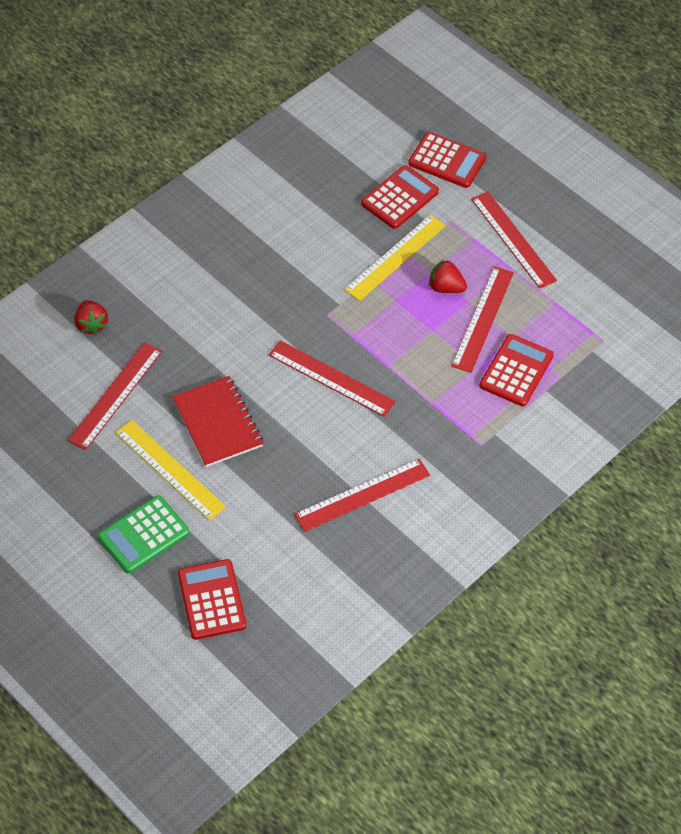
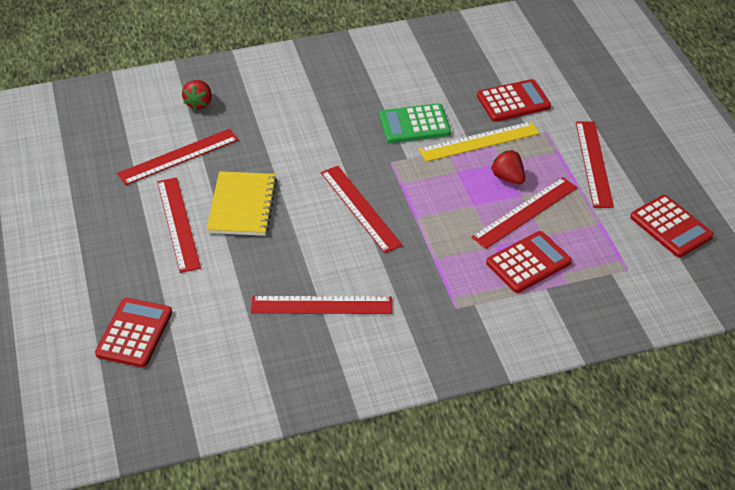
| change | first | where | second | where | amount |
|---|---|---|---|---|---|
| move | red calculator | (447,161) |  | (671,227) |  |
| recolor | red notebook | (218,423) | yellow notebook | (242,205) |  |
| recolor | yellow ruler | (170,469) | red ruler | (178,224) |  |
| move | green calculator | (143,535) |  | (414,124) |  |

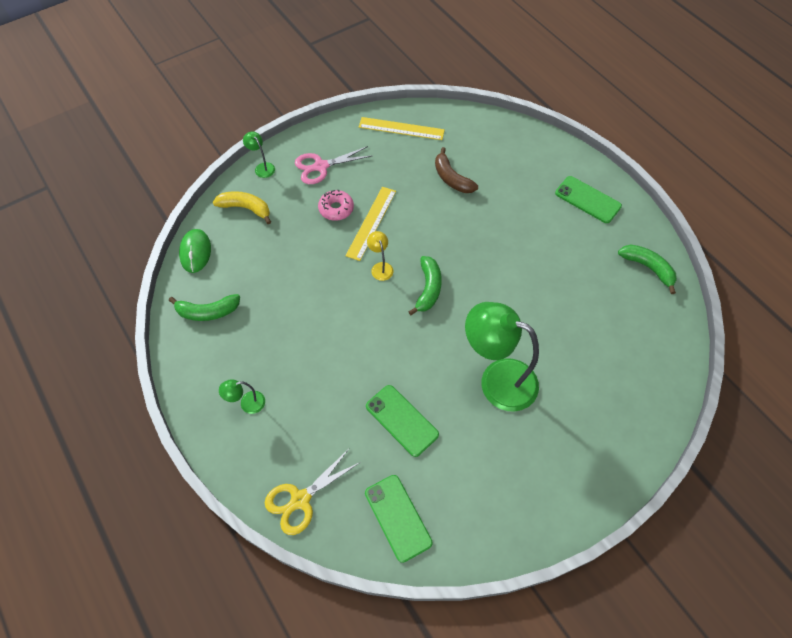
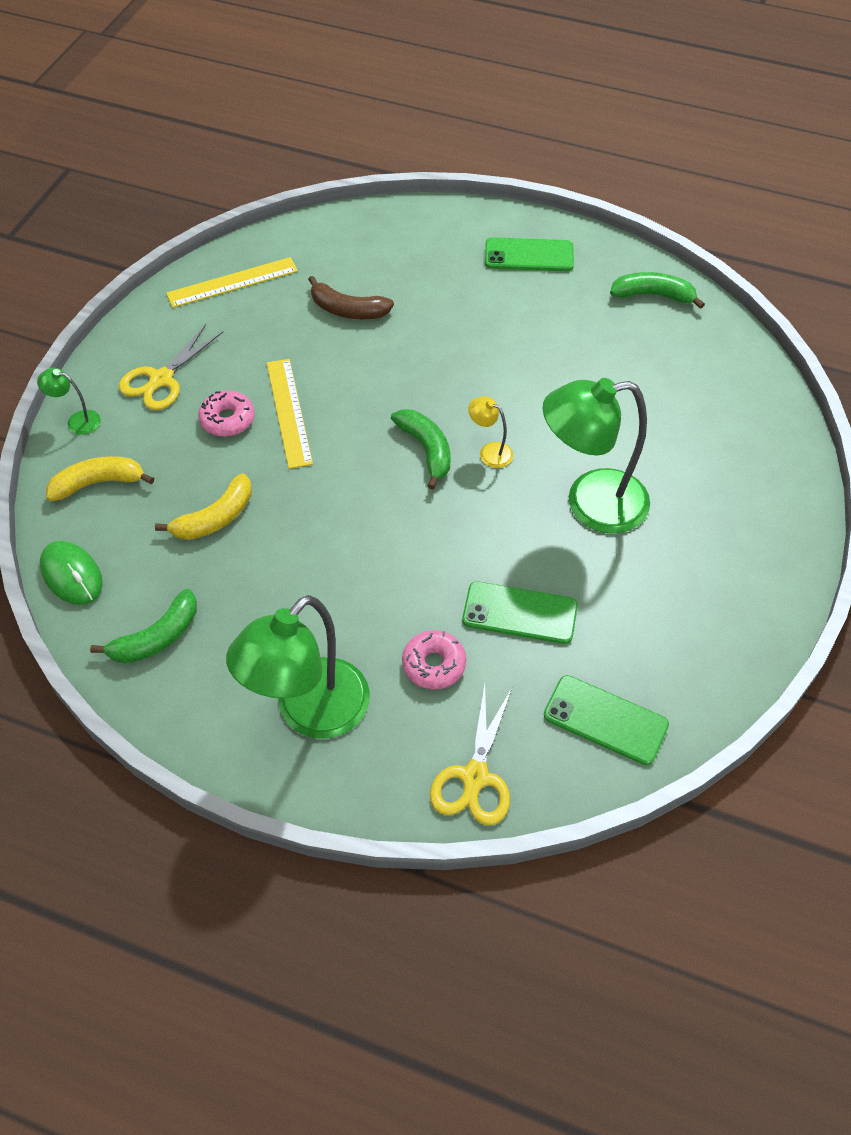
| change | first | where | second | where | amount |
|---|---|---|---|---|---|
| recolor | pink scissors | (321,166) | yellow scissors | (161,379) |  |
| move | yellow lamp | (380,267) |  | (490,451) |  |
| resize | green lamp | (247,404) |  | (310,713) | x2.36 |
| insert |  |  | yellow banana | (215,518) |  |
| insert |  |  | pink donut | (434,664) |  |

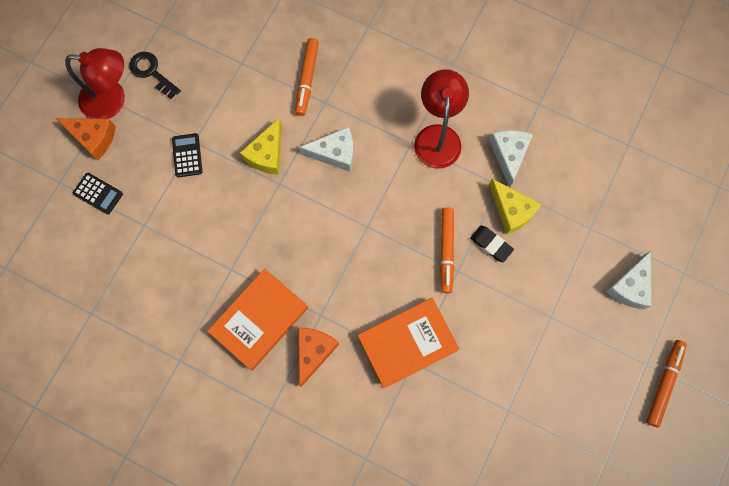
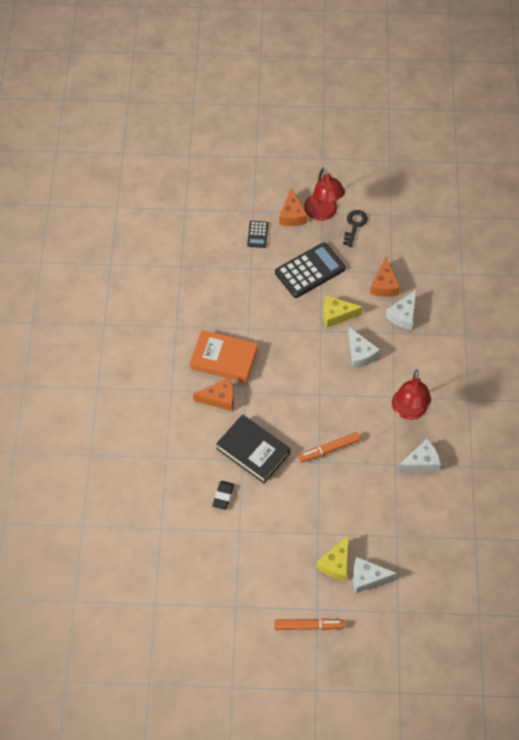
| change | first | where | second | where | amount |
|---|---|---|---|---|---|
| replace | orange marker | (307,79) | white cheese | (403,315) |  |
| rotate | red lamp | (437,136) |  | (409,411) | 120 degrees clockwise |
| resize | black calculator | (187,155) |  | (310,270) | x2.01 |
| move | yellow cheese | (511,210) |  | (336,563) |  |
| move | black eraser | (491,244) |  | (223,496) |  |
| recolor | orange book | (407,343) | black book | (253,451) |  |
| insert |  |  | orange cheese | (384,285) |  |

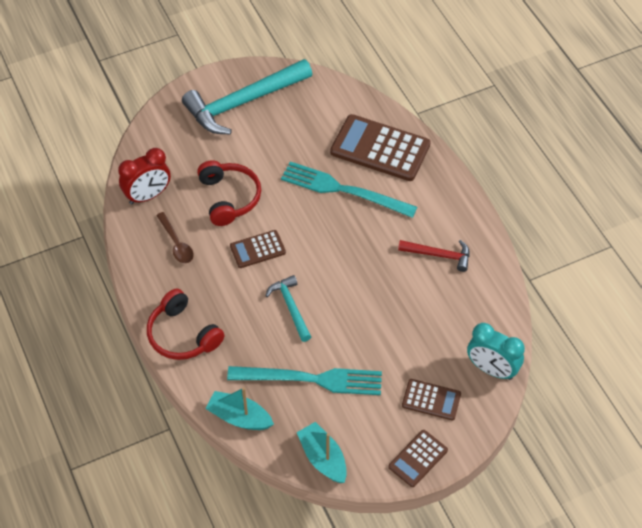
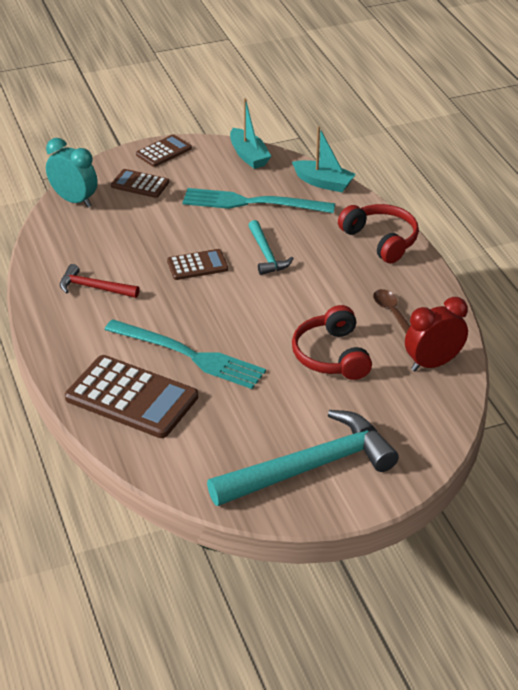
| change | first | where | second | where | amount |
|---|---|---|---|---|---|
| move | brown calculator | (258,249) |  | (197,265) |  |

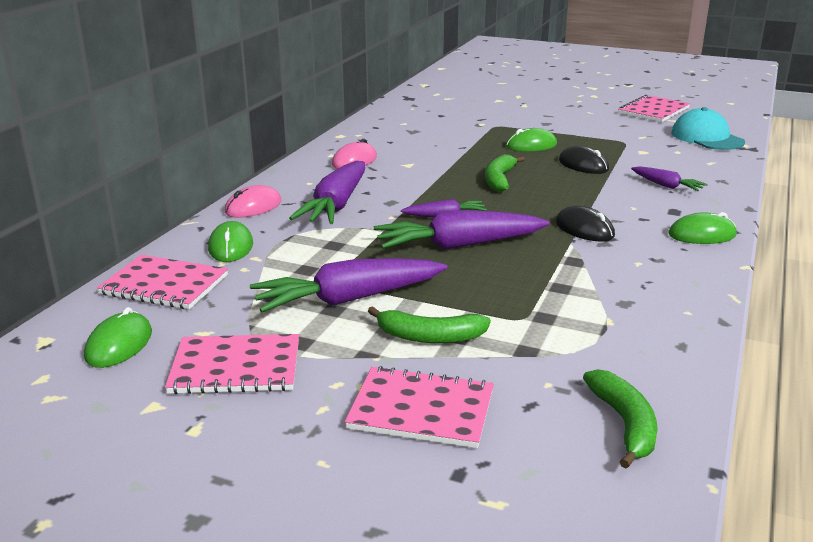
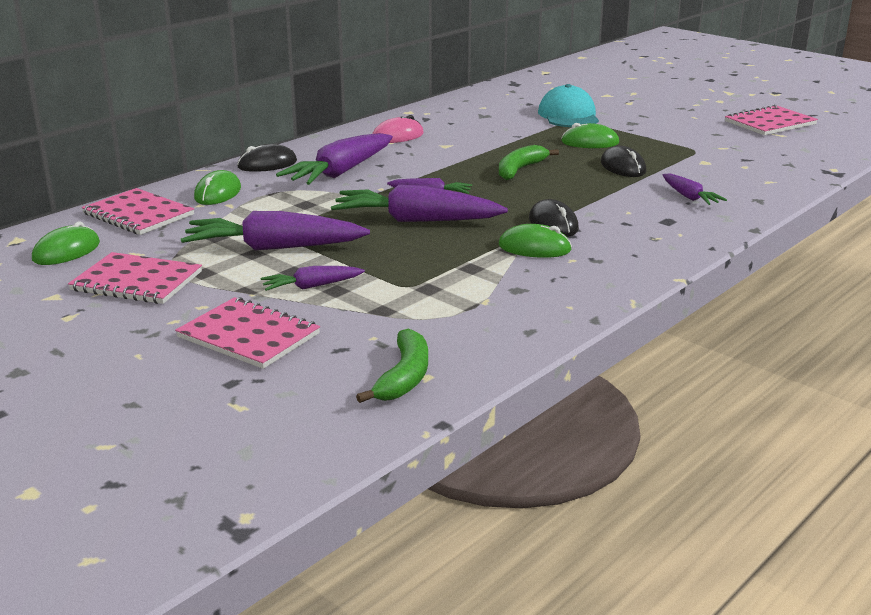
| change | first | where | second | where | amount |
|---|---|---|---|---|---|
| move | turquoise cap | (706,138) |  | (568,115) |  |
| recolor | pink mouse | (253,207) | black mouse | (267,164) |  |
| move | green mouse | (702,235) |  | (534,248) |  |
| replace | green banana | (430,337) | purple carrot | (312,286) |  |

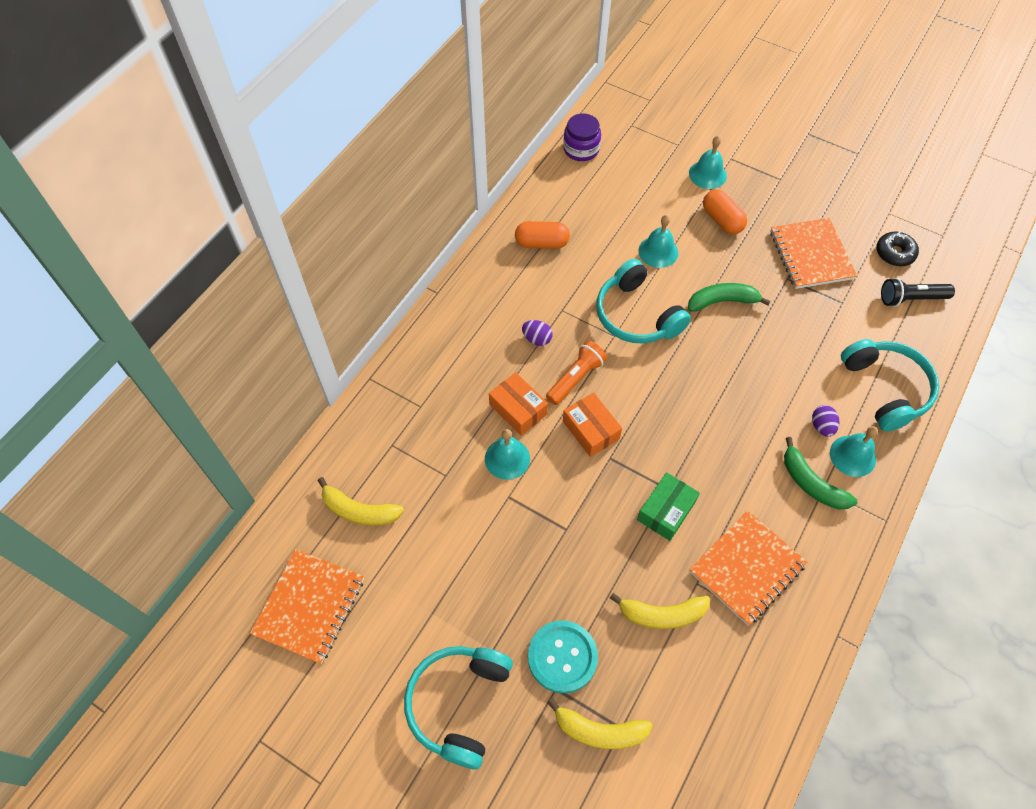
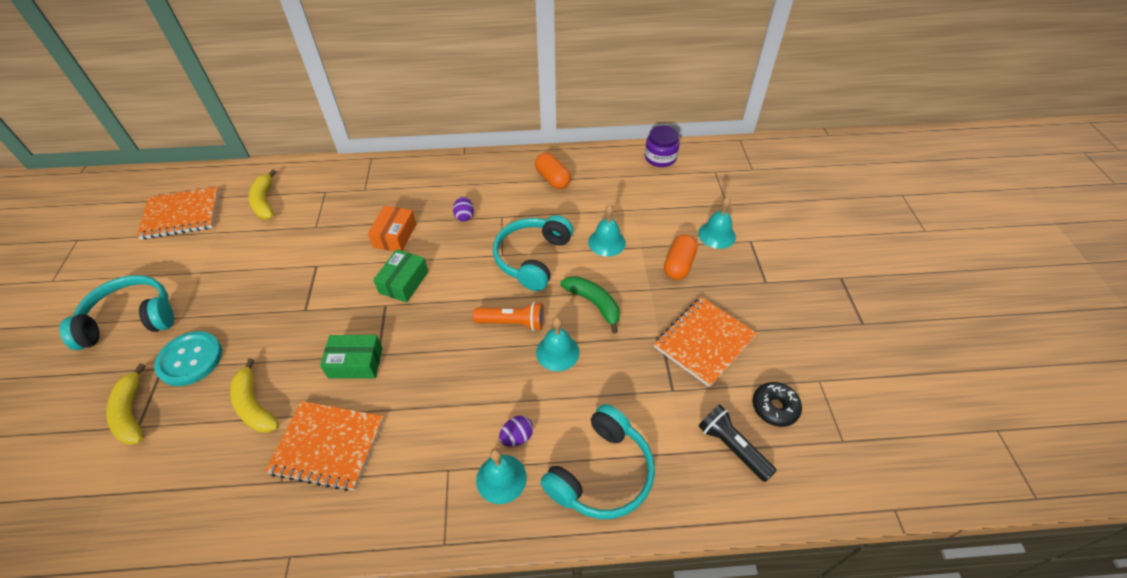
| change | first | where | second | where | amount |
|---|---|---|---|---|---|
| move | orange flashlight | (576,378) |  | (512,323) |  |
| recolor | orange box | (590,430) | green box | (403,282) |  |
| move | turquoise bell | (507,458) |  | (557,352) |  |
| delete | green banana | (811,483) |  |  |  |

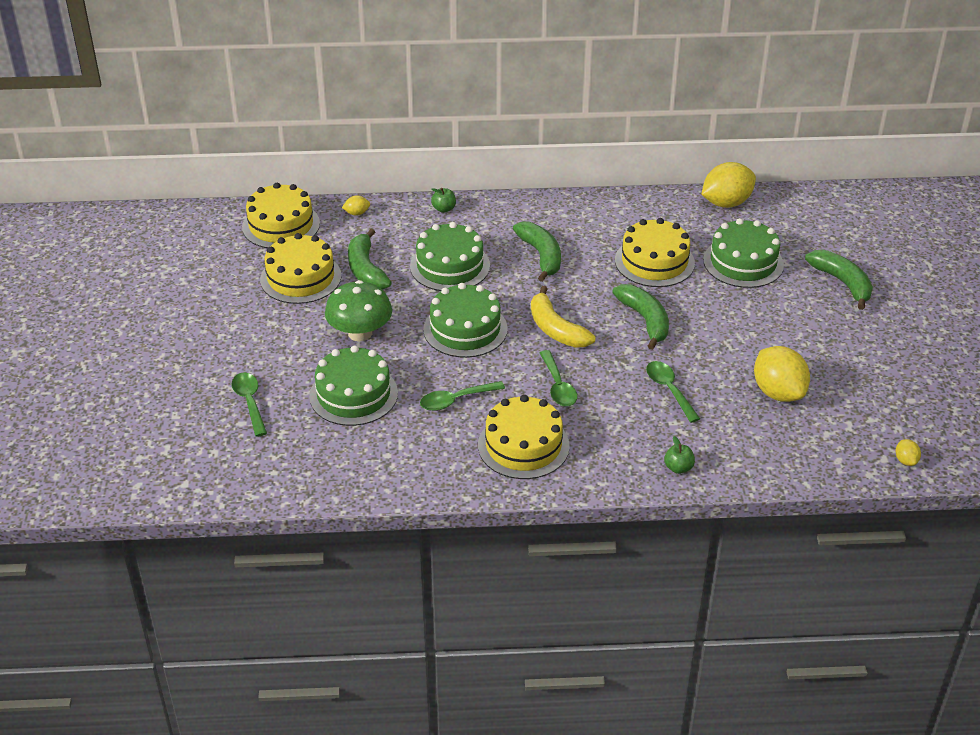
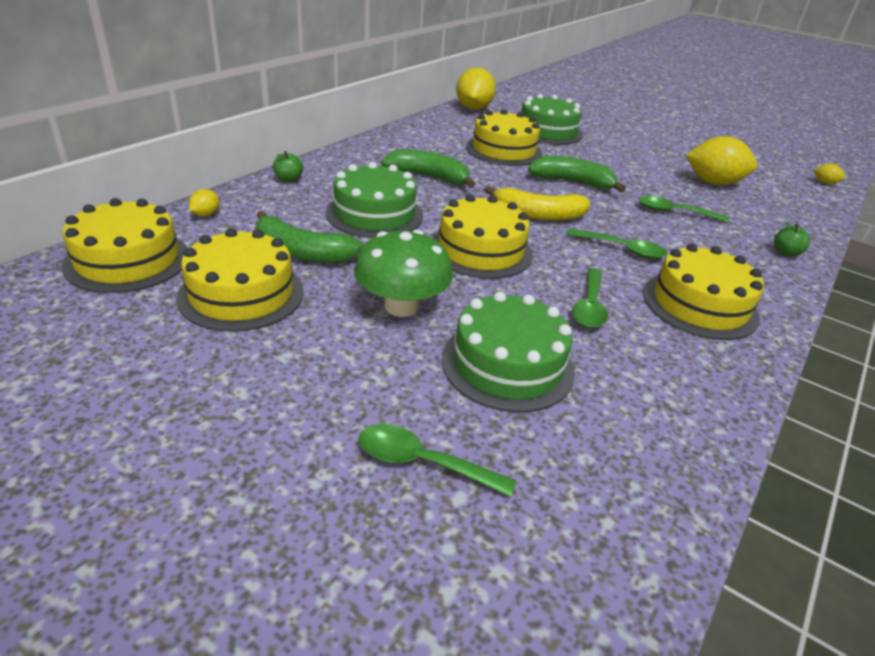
| change | first | where | second | where | amount |
|---|---|---|---|---|---|
| delete | green banana | (842,283) |  |  |  |
| recolor | green cake | (465,329) | yellow cake | (481,250) |  |

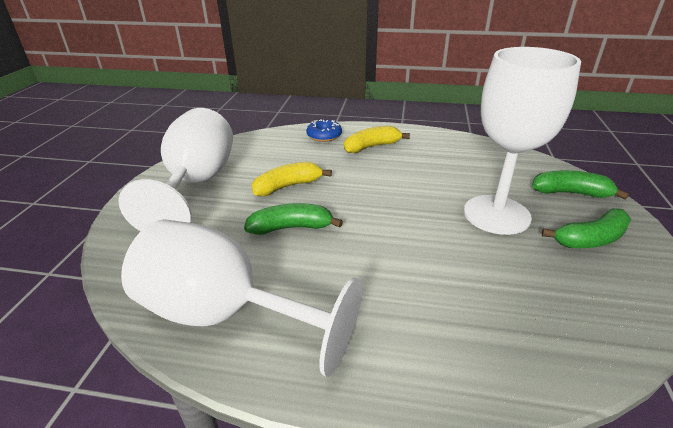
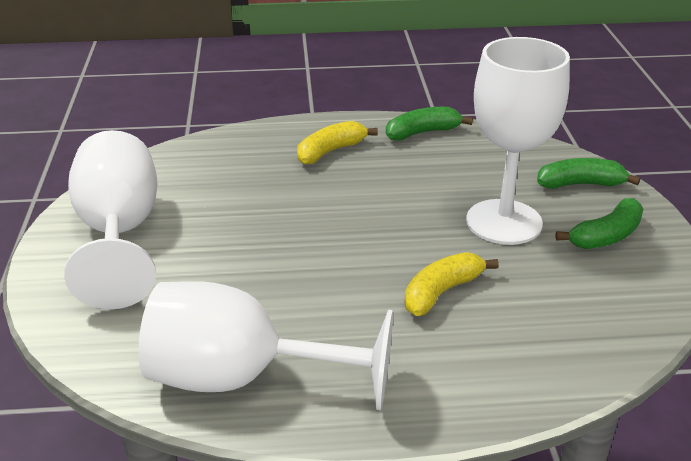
| change | first | where | second | where | amount |
|---|---|---|---|---|---|
| delete | blue donut | (324,136) |  |  |  |
| move | yellow banana | (288,186) |  | (441,292) |  |
| move | green banana | (291,228) |  | (422,132) |  |

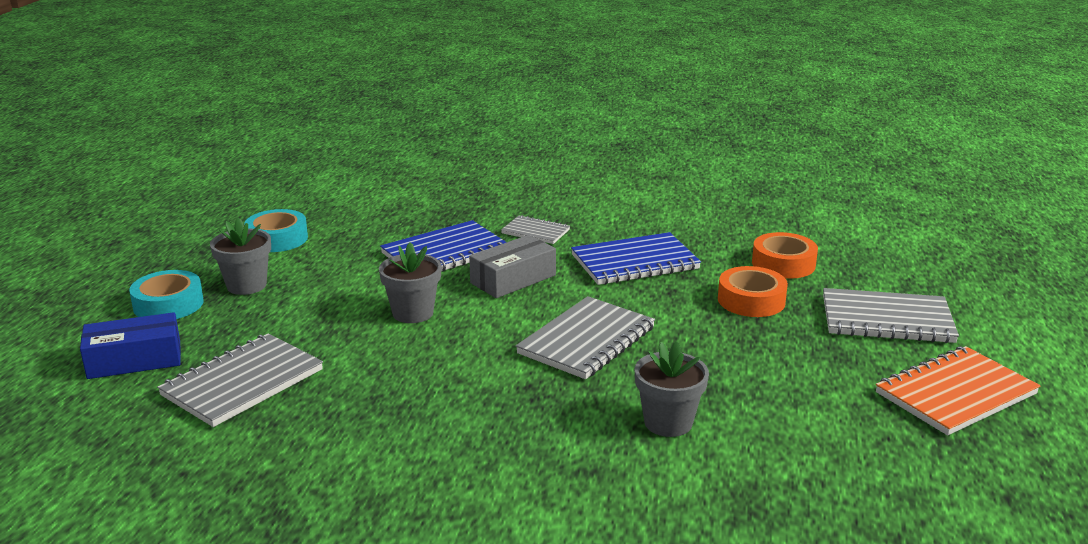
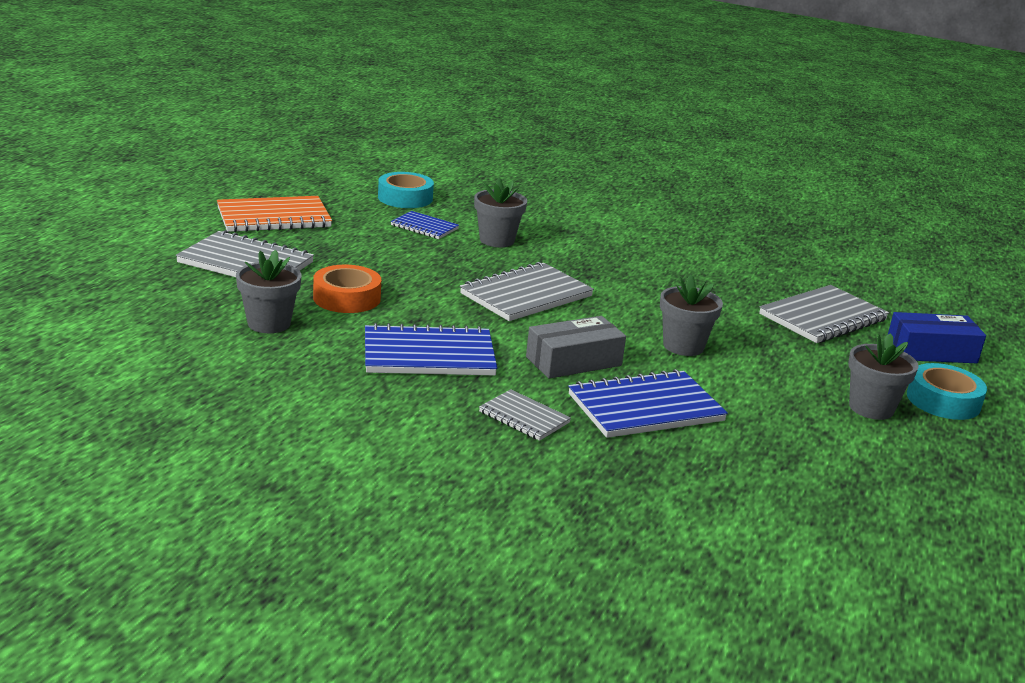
| change | first | where | second | where | amount |
|---|---|---|---|---|---|
| move | turquoise tape | (277,239) |  | (405,198) |  |
| replace | orange tape | (783,264) | grey flower pot | (269,323) |  |
| insert |  |  | blue notebook | (424,227) |  |

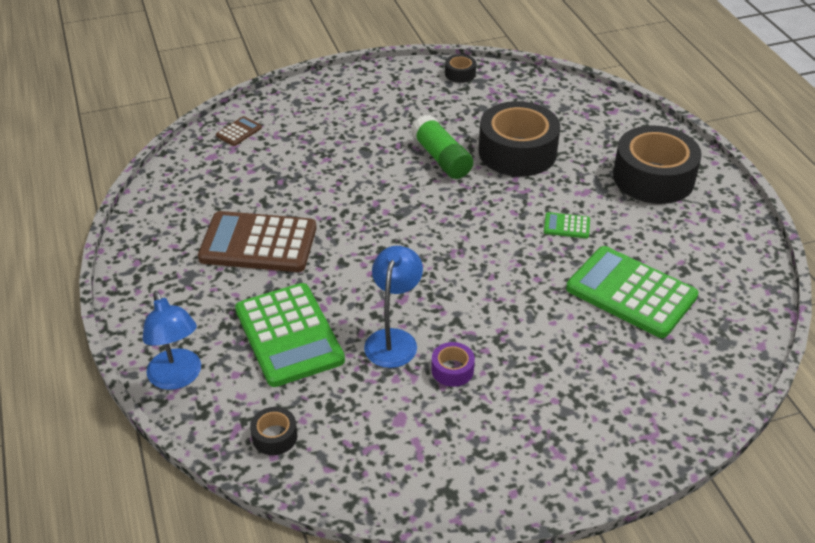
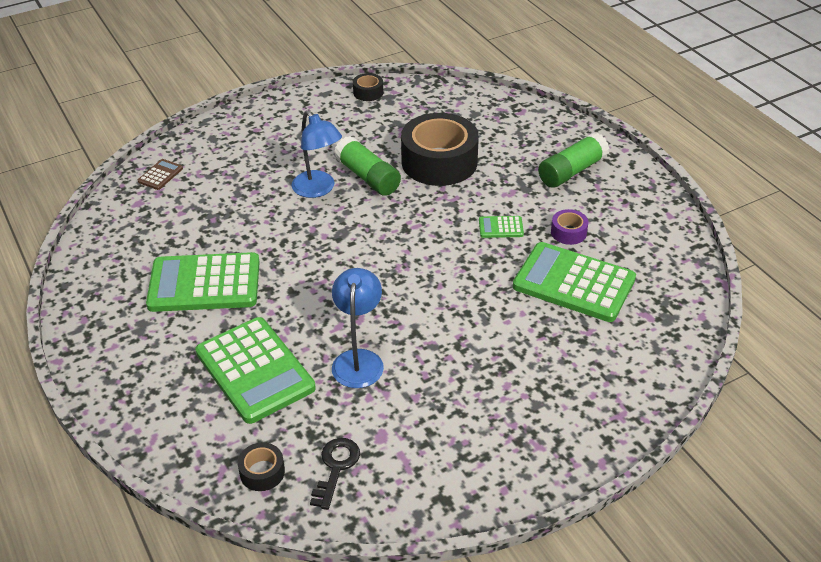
| change | first | where | second | where | amount |
|---|---|---|---|---|---|
| replace | black tape | (653,178) | green glue stick | (572,171) |  |
| recolor | brown calculator | (258,243) | green calculator | (204,284) |  |
| move | blue lamp | (178,378) |  | (318,189) |  |
| move | purple tape | (452,370) |  | (568,232) |  |
| insert |  |  | black key | (336,468) |  |

